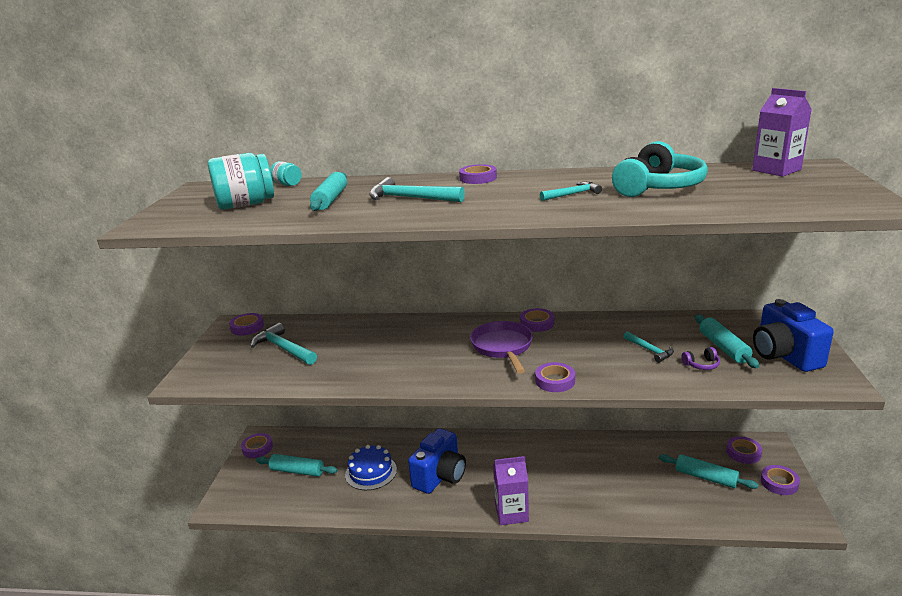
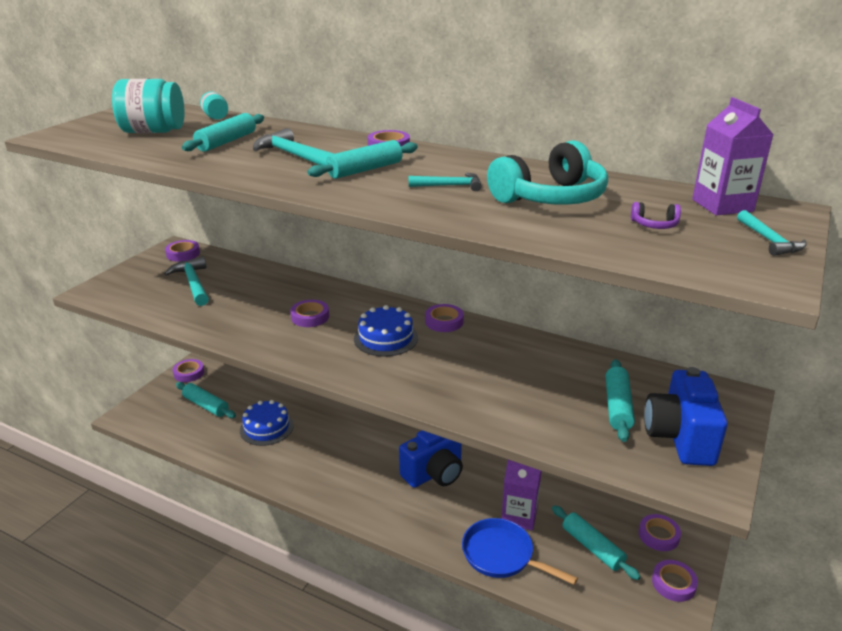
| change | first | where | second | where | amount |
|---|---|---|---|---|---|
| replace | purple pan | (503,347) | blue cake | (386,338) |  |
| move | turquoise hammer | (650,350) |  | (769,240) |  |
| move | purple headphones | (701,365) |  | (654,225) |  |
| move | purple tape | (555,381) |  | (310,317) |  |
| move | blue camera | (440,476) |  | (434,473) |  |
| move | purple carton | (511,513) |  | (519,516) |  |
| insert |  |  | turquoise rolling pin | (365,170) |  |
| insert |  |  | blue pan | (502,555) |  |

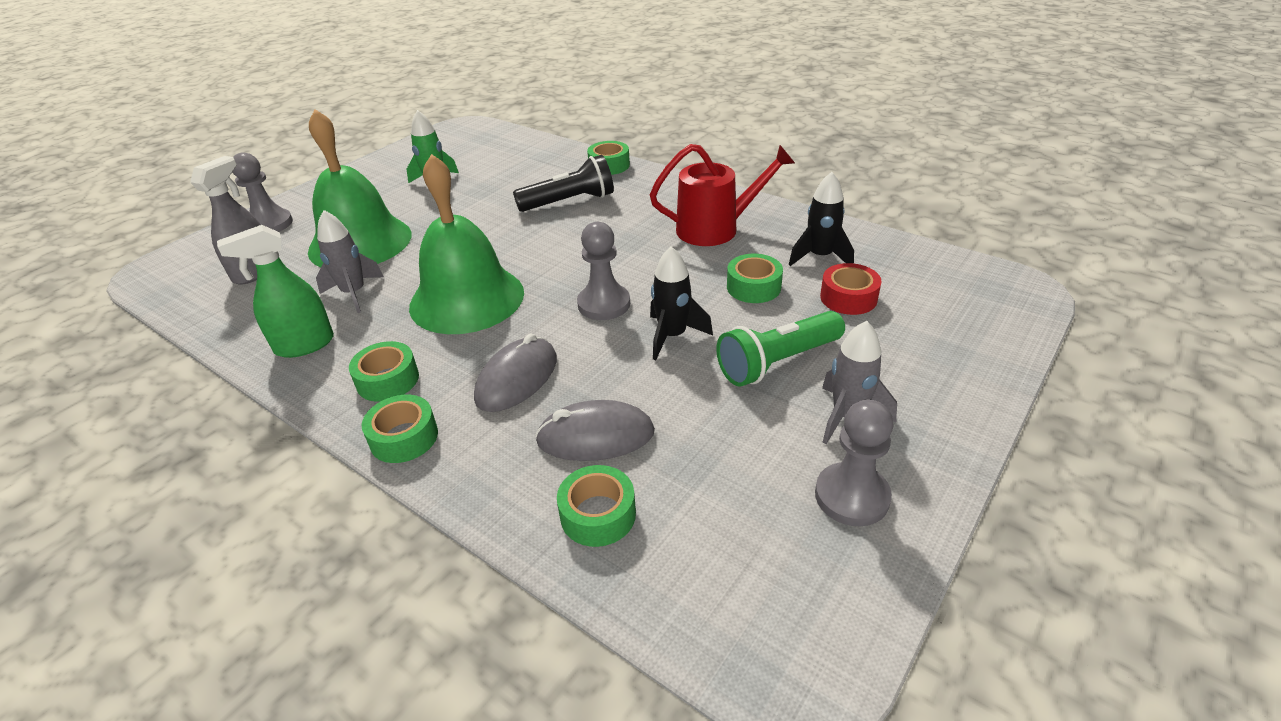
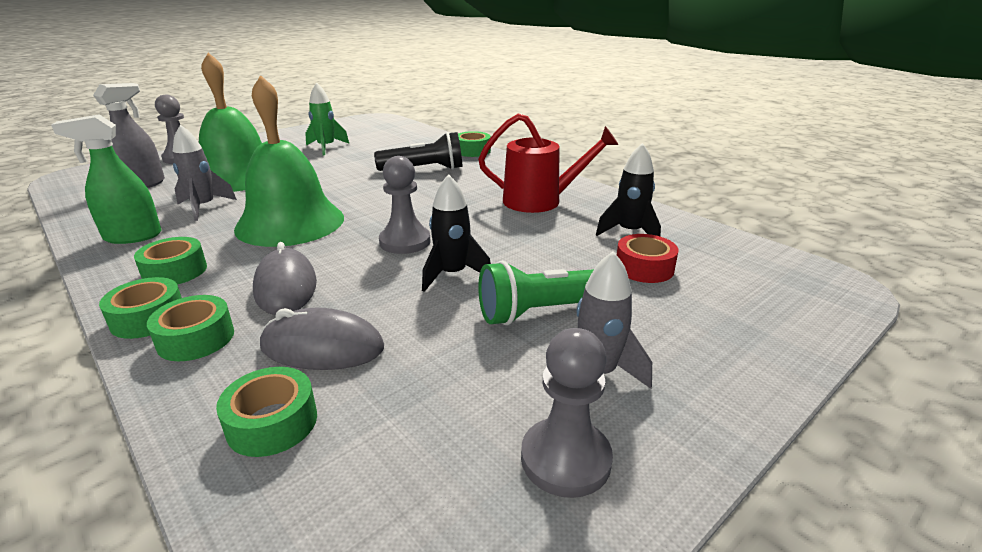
| change | first | where | second | where | amount |
|---|---|---|---|---|---|
| move | green tape | (753,287) |  | (196,338) |  |
| rotate | grey mouse | (517,379) |  | (286,287) | 60 degrees counterclockwise |

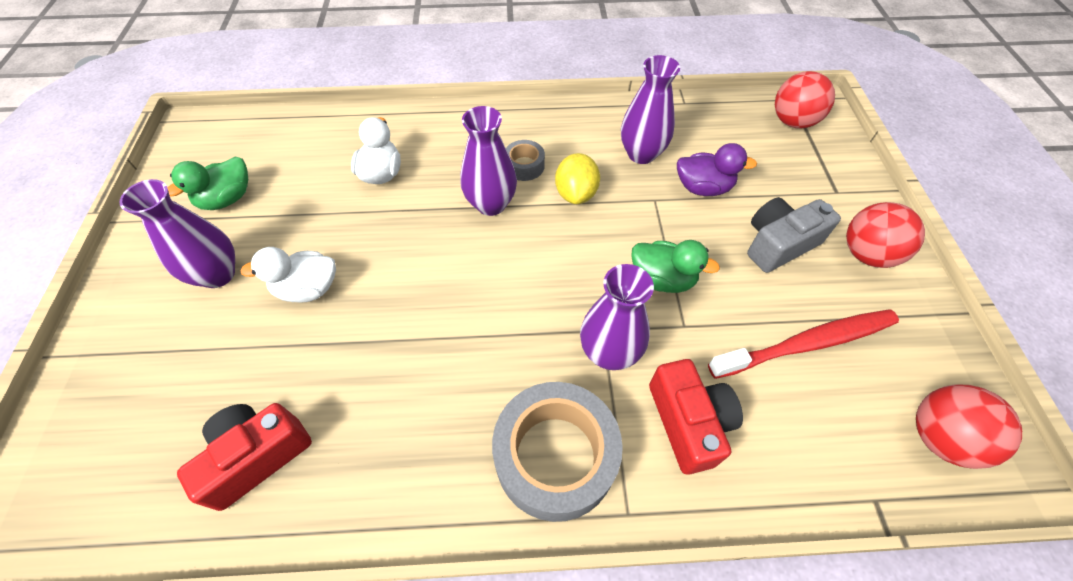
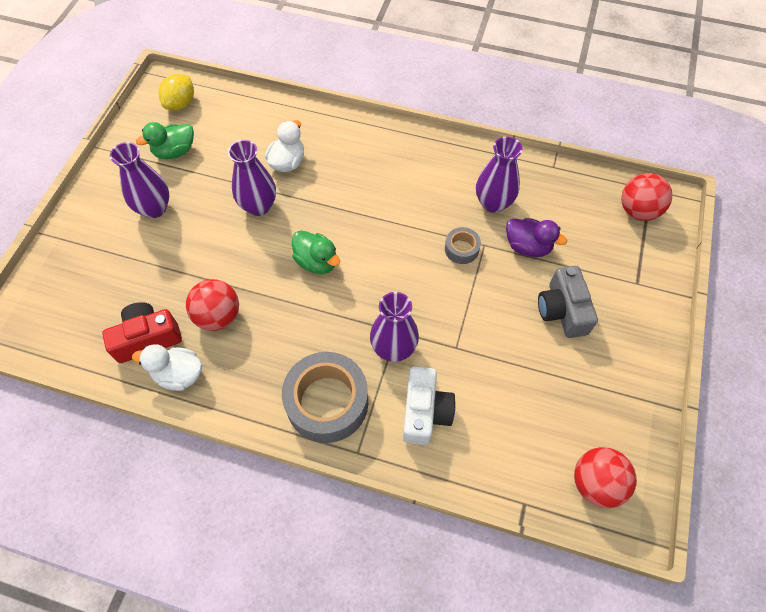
| change | first | where | second | where | amount |
|---|---|---|---|---|---|
| move | purple vase | (491,204) |  | (258,206) |  |
| move | grey tape | (524,166) |  | (461,249) |  |
| move | yellow lemon | (576,194) |  | (181,104) |  |
| rotate | grey camera | (778,244) |  | (562,310) | 90 degrees counterclockwise |
| move | red ball | (866,254) |  | (218,316) |  |
| move | green duck | (662,279) |  | (317,262) |  |
| move | white duck | (308,289) |  | (179,374) |  |
| delete | red toothbrush | (807,343) |  |  |  |
| recolor | red camera | (688,422) | white camera | (425,412) |  |

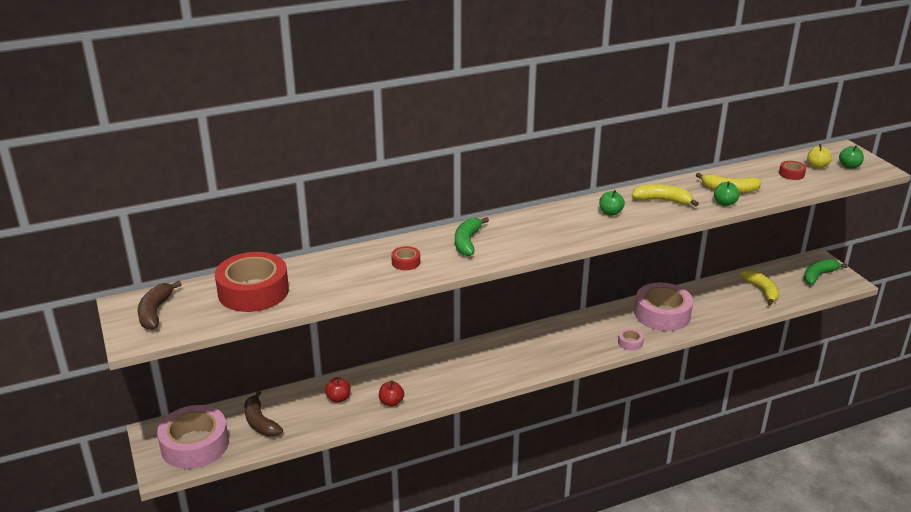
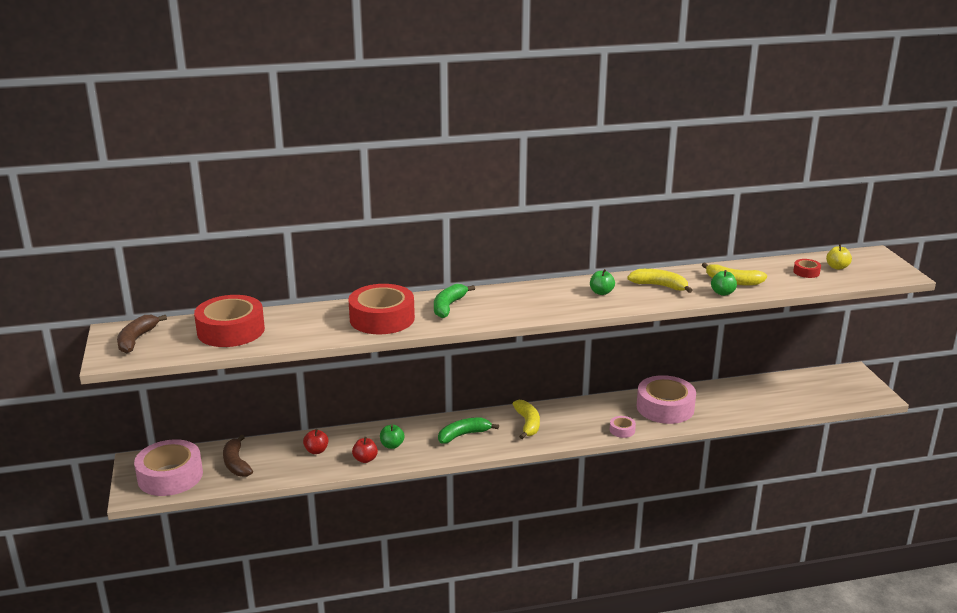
| change | first | where | second | where | amount |
|---|---|---|---|---|---|
| move | green apple | (849,166) |  | (392,445) |  |
| resize | red tape | (406,262) |  | (382,318) | x2.33 |
| move | green banana | (818,276) |  | (463,435) |  |
| move | yellow banana | (762,291) |  | (527,424) |  |

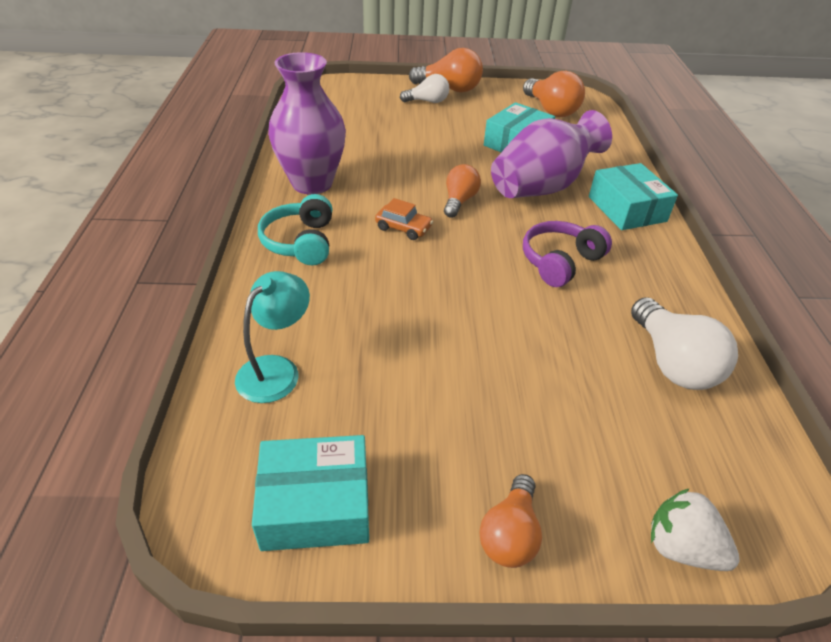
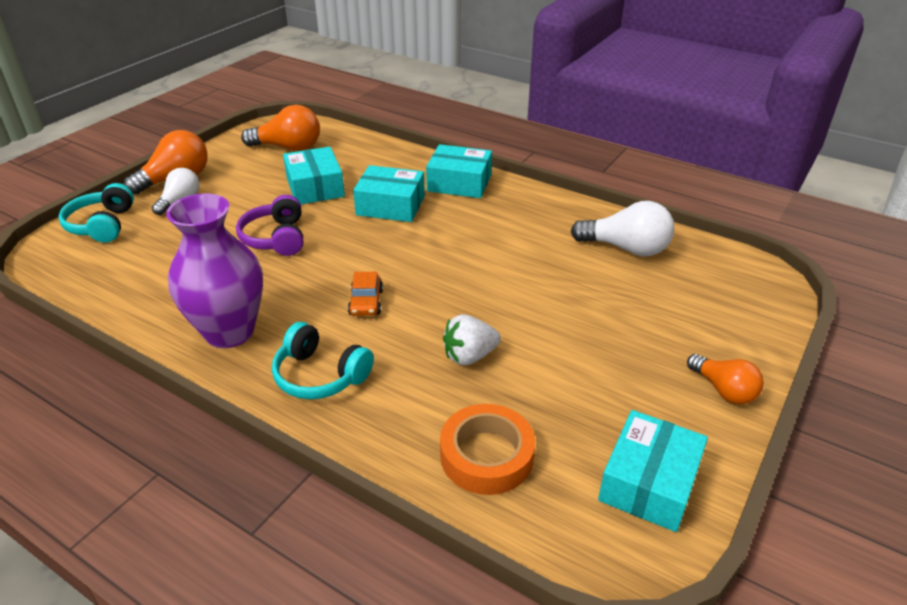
| change | first | where | second | where | amount |
|---|---|---|---|---|---|
| replace | purple vase | (542,187) | turquoise box | (390,205) |  |
| delete | orange light bulb | (459,201) |  |  |  |
| rotate | orange car | (403,228) |  | (366,302) | 120 degrees clockwise |
| move | purple headphones | (560,262) |  | (276,238) |  |
| replace | turquoise lamp | (276,369) | orange tape | (486,455) |  |
| move | white strawberry | (681,547) |  | (469,356) |  |
| insert |  |  | turquoise headphones | (102,225) |  |

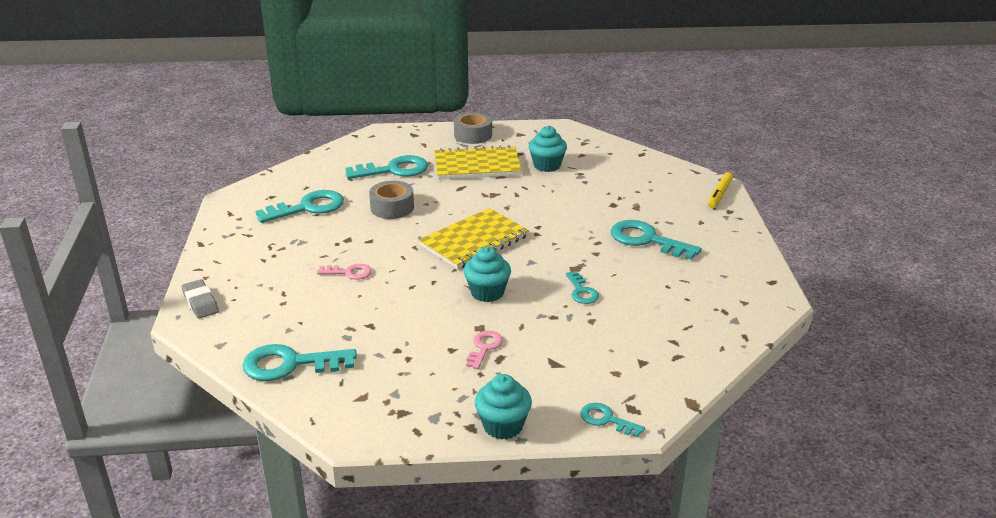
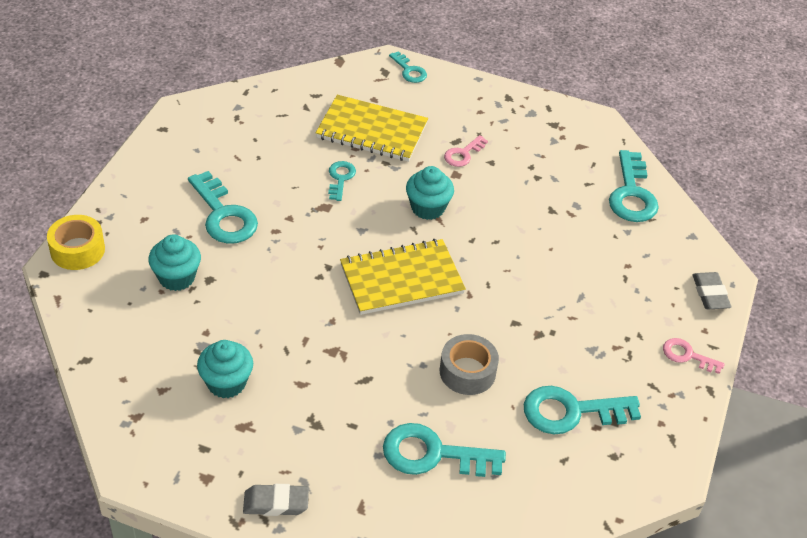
| change | first | where | second | where | amount |
|---|---|---|---|---|---|
| replace | grey tape | (473,135) | grey eraser | (276,503) |  |
| move | yellow notebook | (477,166) |  | (372,131) |  |
| replace | yellow marker | (719,194) | yellow tape | (77,250) |  |
| move | pink key | (349,272) |  | (687,356) |  |
| rotate | turquoise key | (290,364) |  | (632,194) | 75 degrees clockwise |
| move | turquoise cupcake | (503,426) |  | (177,277) |  |

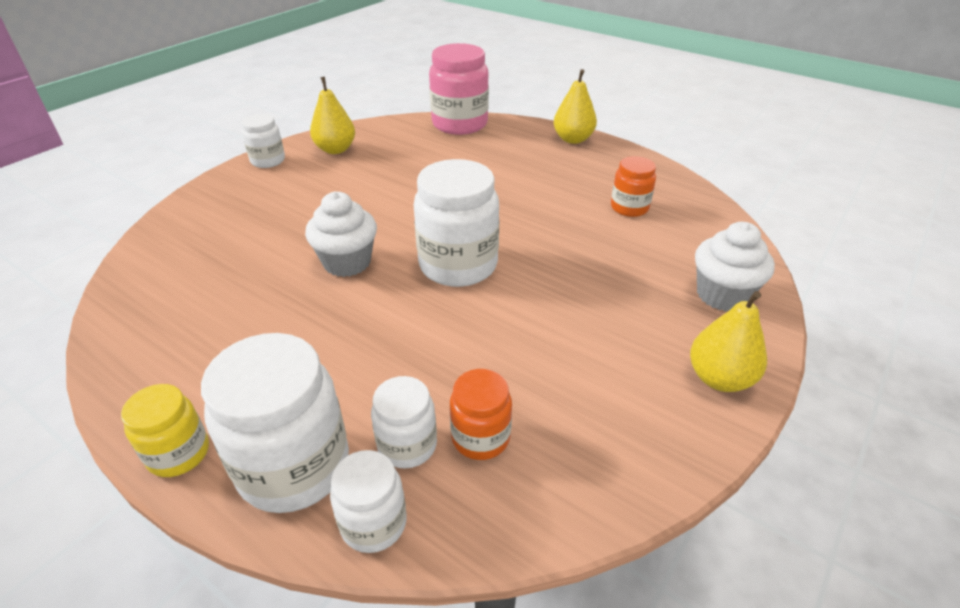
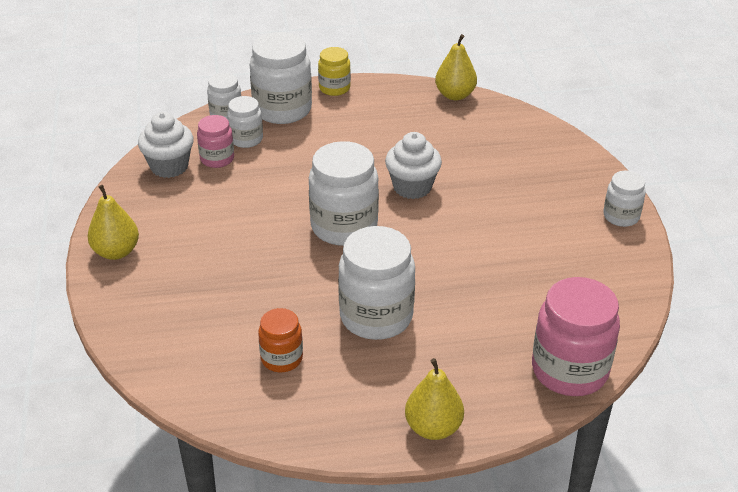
| change | first | where | second | where | amount |
|---|---|---|---|---|---|
| move | yellow pear | (335,149) |  | (455,95) |  |
| move | white cupcake | (722,295) |  | (169,166) |  |
| recolor | orange jar | (480,437) | pink jar | (217,159) |  |
| insert |  |  | white jar | (376,316) |  |

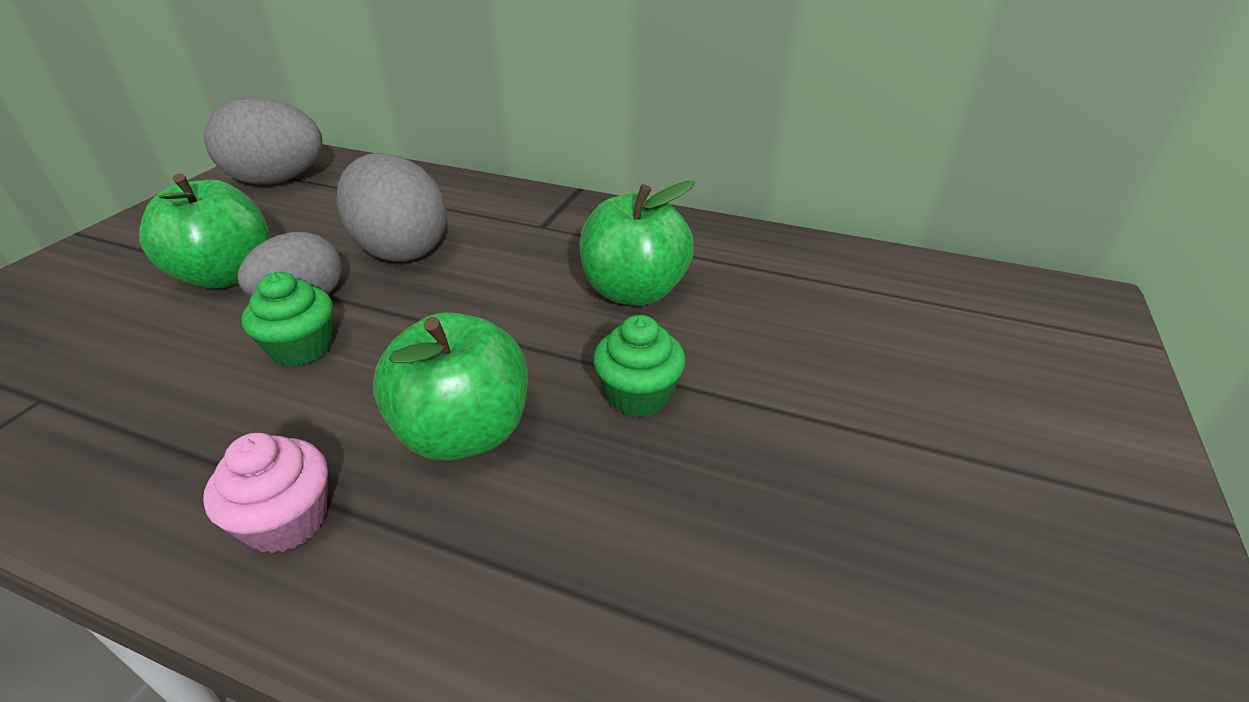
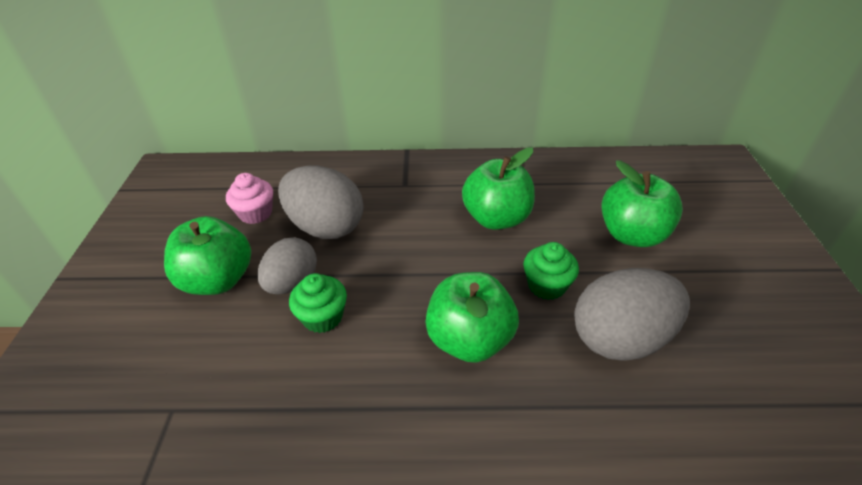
| change | first | where | second | where | amount |
|---|---|---|---|---|---|
| move | grey egg | (278,181) |  | (620,338) |  |
| move | pink cupcake | (287,520) |  | (255,213) |  |
| insert |  |  | green apple | (632,235) |  |

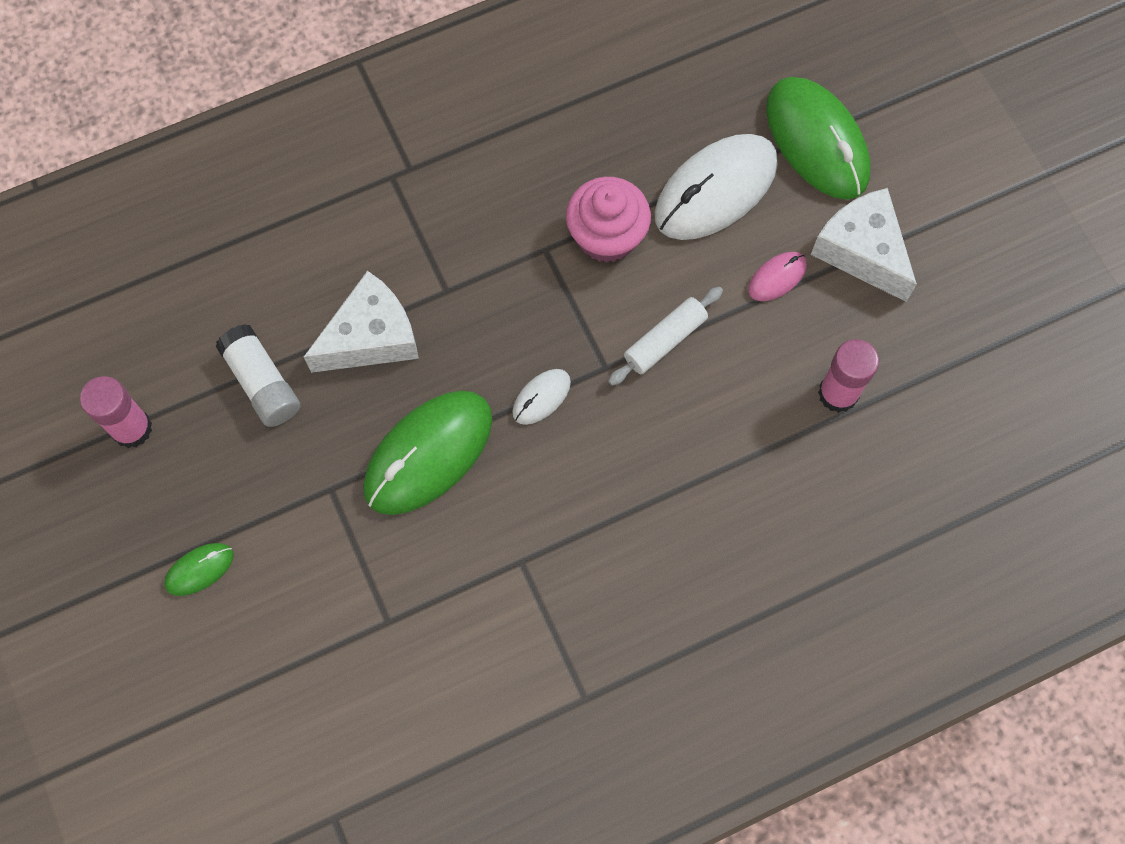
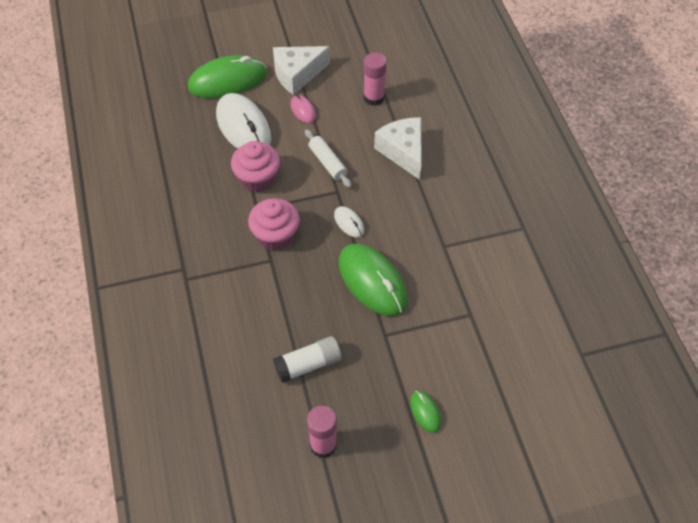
| change | first | where | second | where | amount |
|---|---|---|---|---|---|
| move | white cheese | (371,337) |  | (403,152) |  |
| insert |  |  | pink cupcake | (275,236) |  |

